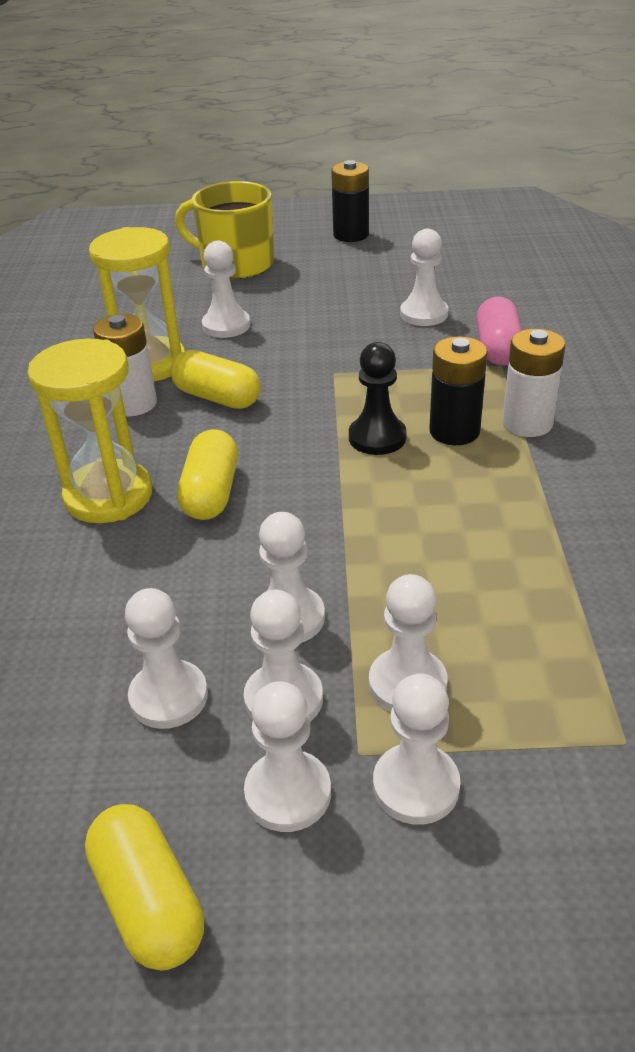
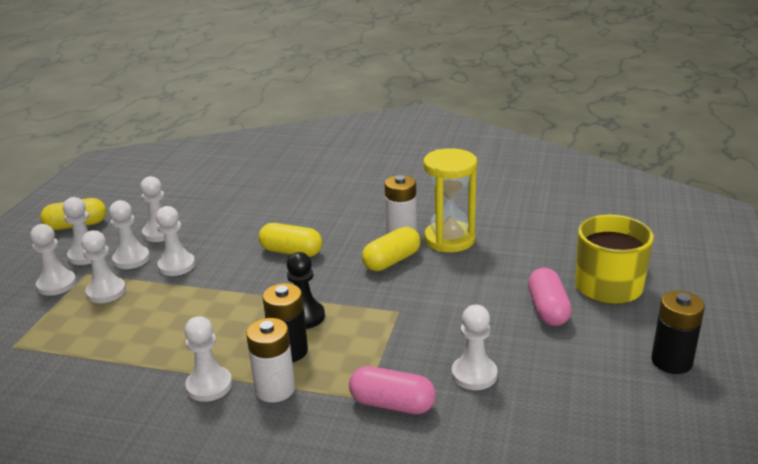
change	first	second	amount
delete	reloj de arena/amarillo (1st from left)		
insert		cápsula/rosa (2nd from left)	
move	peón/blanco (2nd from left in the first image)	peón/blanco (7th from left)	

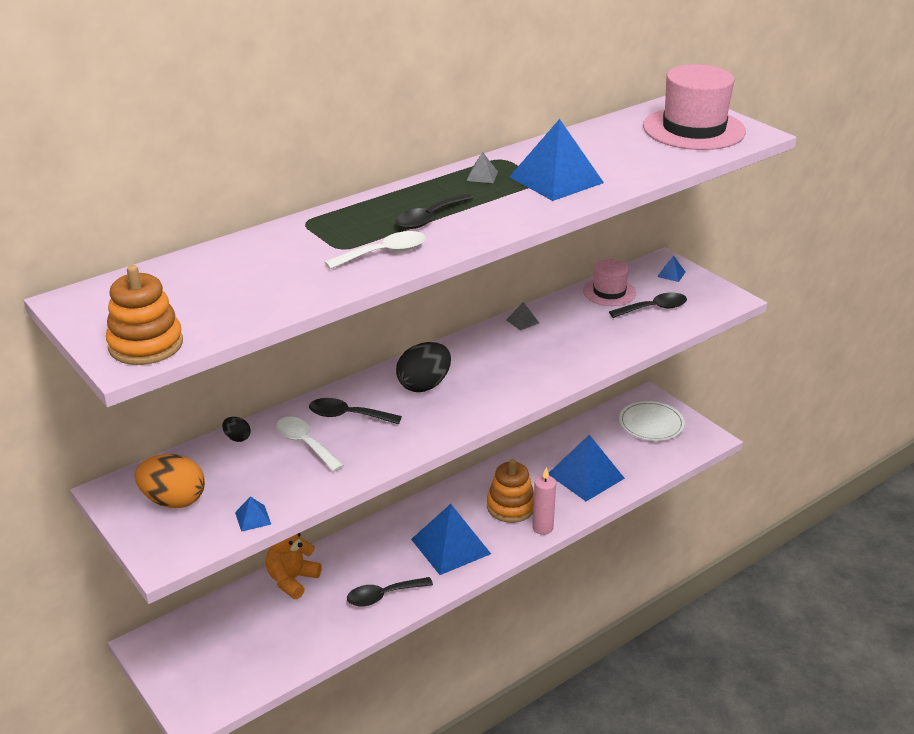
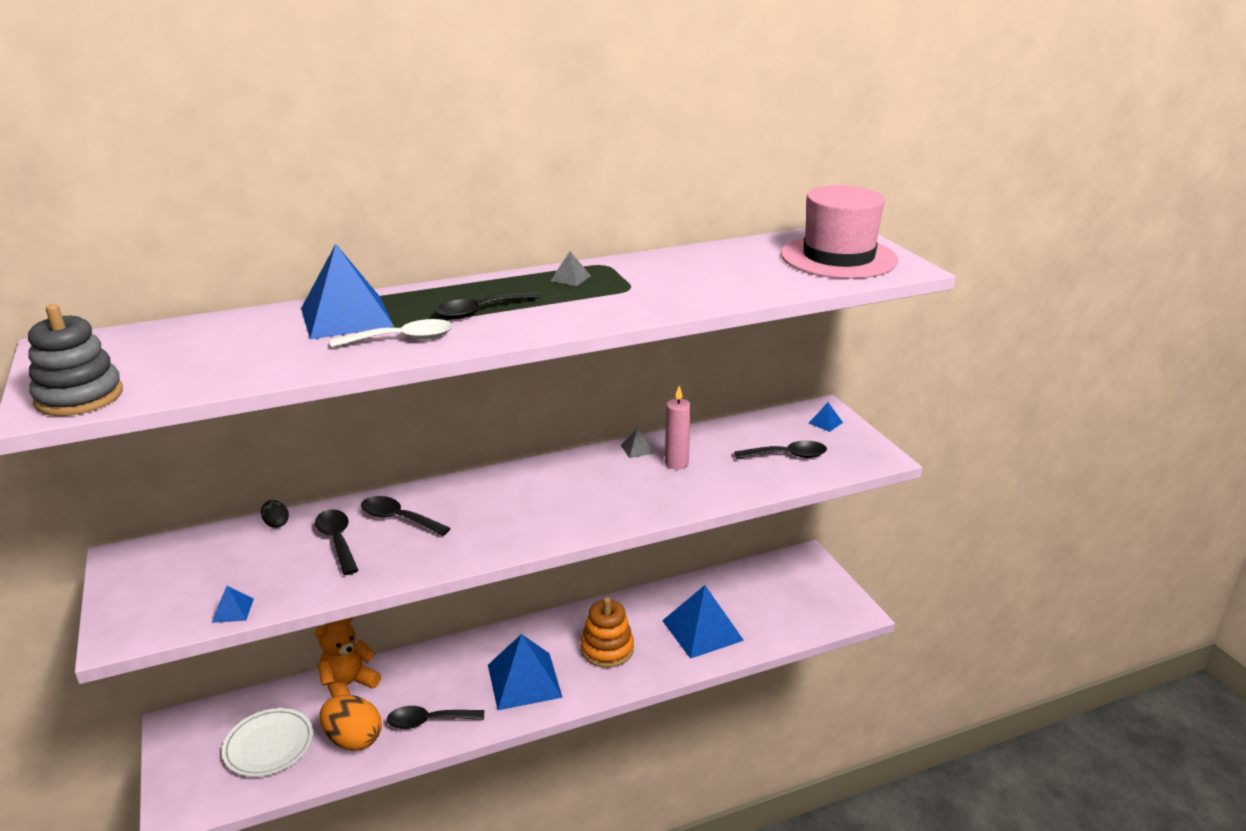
change	first	second	amount
delete	huevo/negro (2nd from left)		
delete	sombrero/rosa (1st from left)		
move	huevo/naranja		
move	pirámide/azul (3rd from left in the first image)	pirámide/azul (2nd from left)	
move	vela/rosa		
move	plato/blanco		
recolor	juguete apilable/naranja (1st from left)	juguete apilable/gris	
recolor	cuchara/blanco (1st from left)	cuchara/negro (1st from left)	

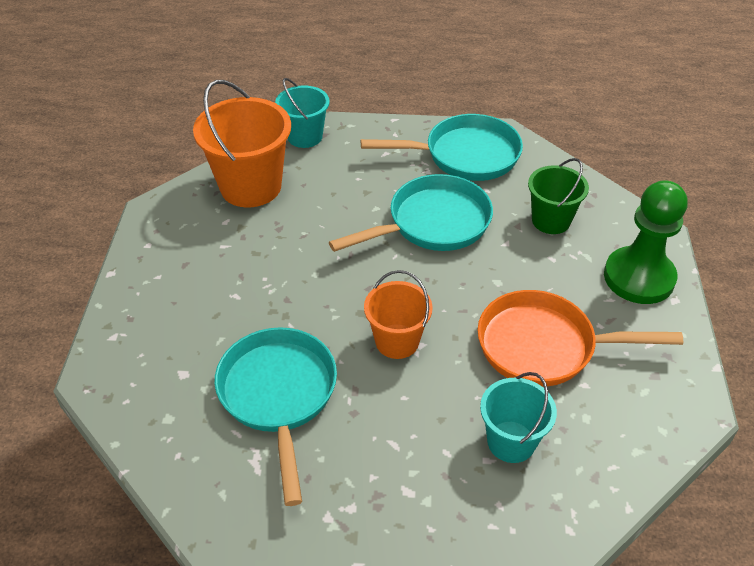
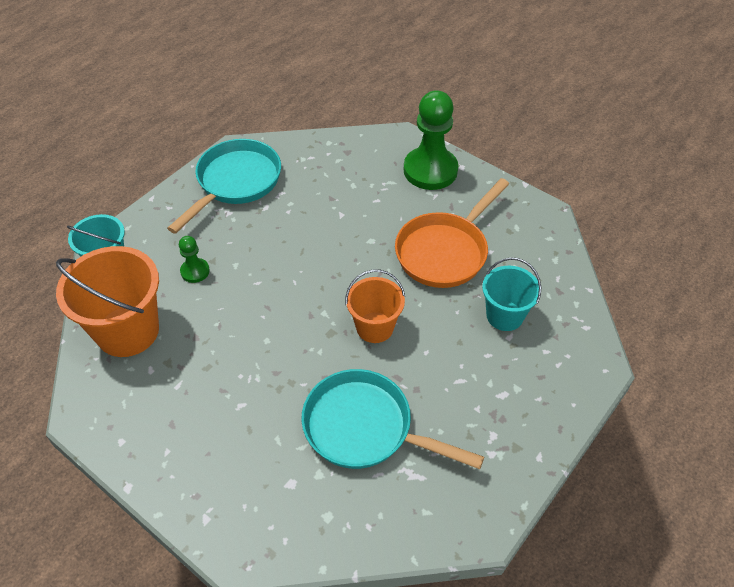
change	first	second	amount
delete	sartén/turquesa (2nd from left)		
delete	balde/verde		
insert		peón/verde (1st from left)	

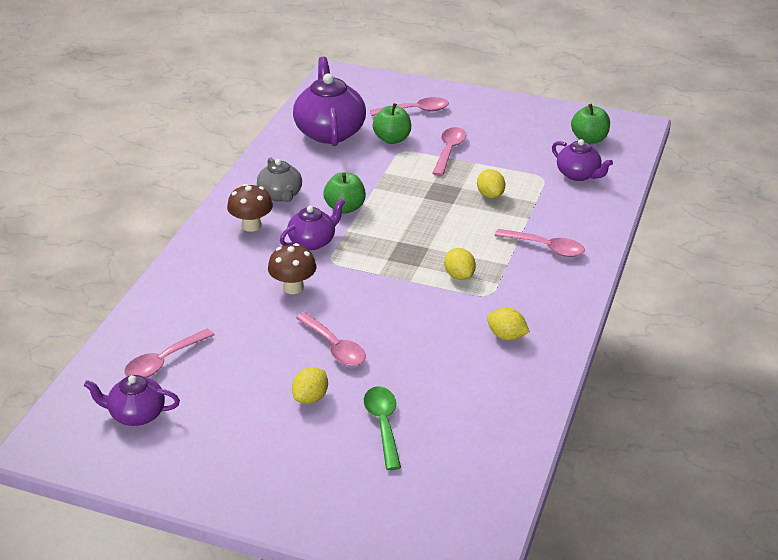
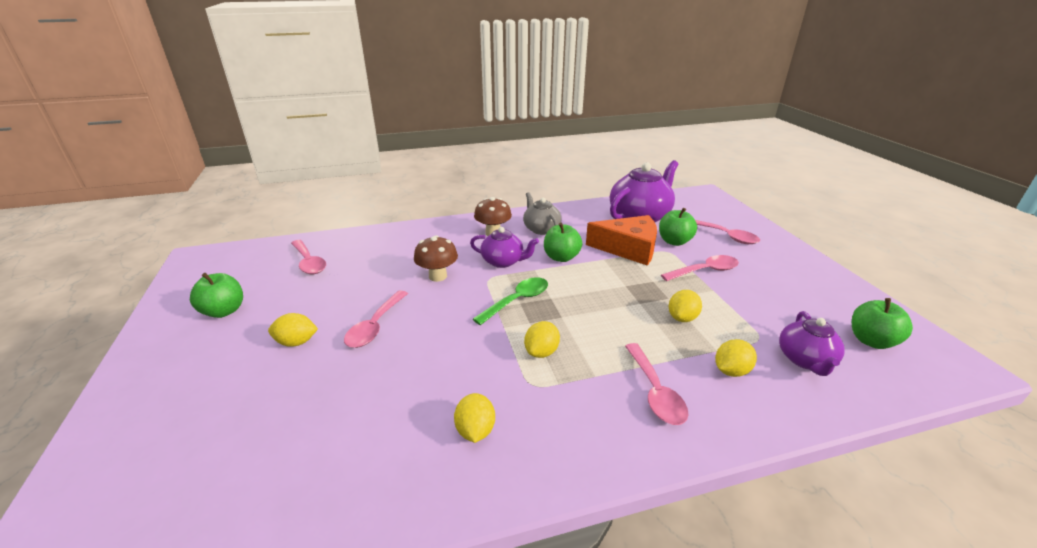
change	first	second	amount
delete	tetera/morado (1st from left)		
insert		manzana/verde (1st from left)	
insert		queso/naranja	
insert		limón/amarillo (5th from left)	
move	cuchara/verde		
rotate	cuchara/rosa (1st from left)		135 degrees counterclockwise
rotate	tetera/gris		120 degrees clockwise

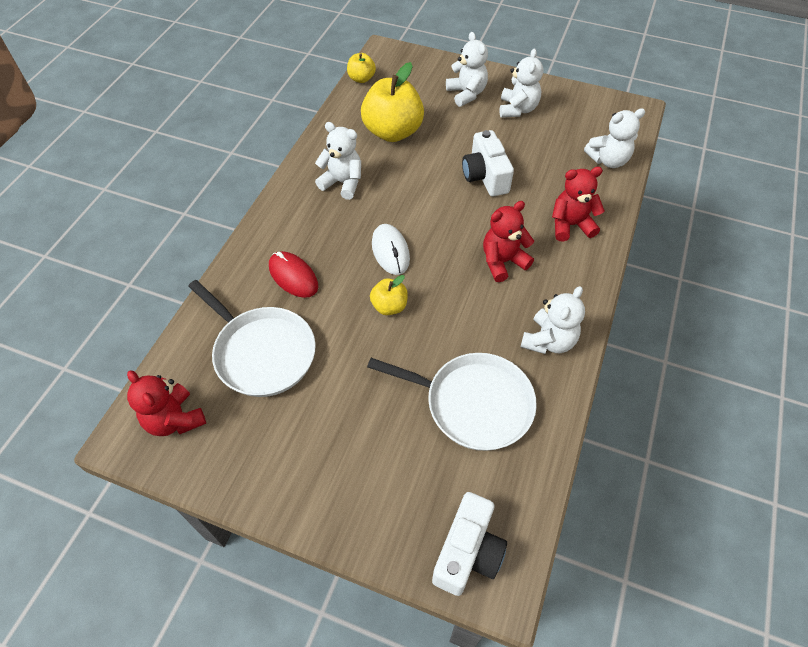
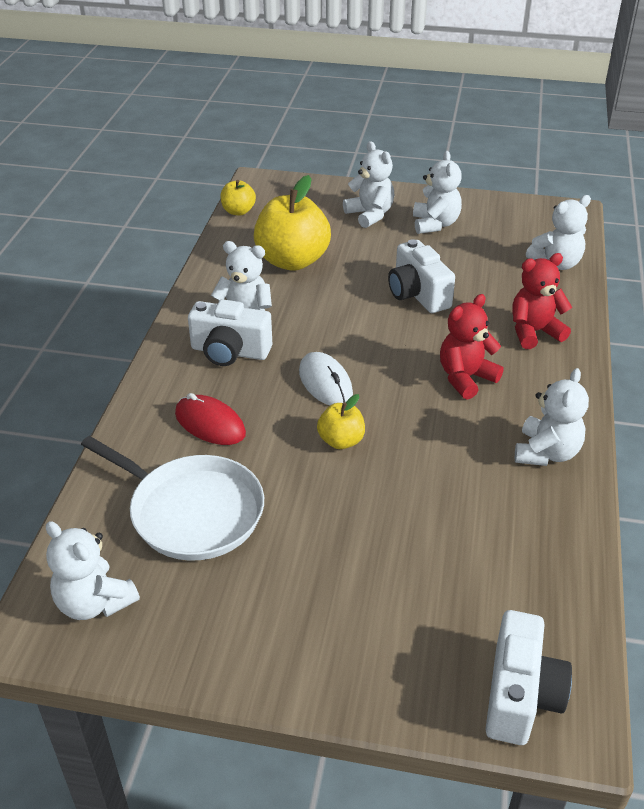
change	first	second	amount
delete	sartén/blanco (2nd from left)		
insert		cámara/blanco (1st from left)	
recolor	osito/rojo (1st from left)	osito/blanco (1st from left)	

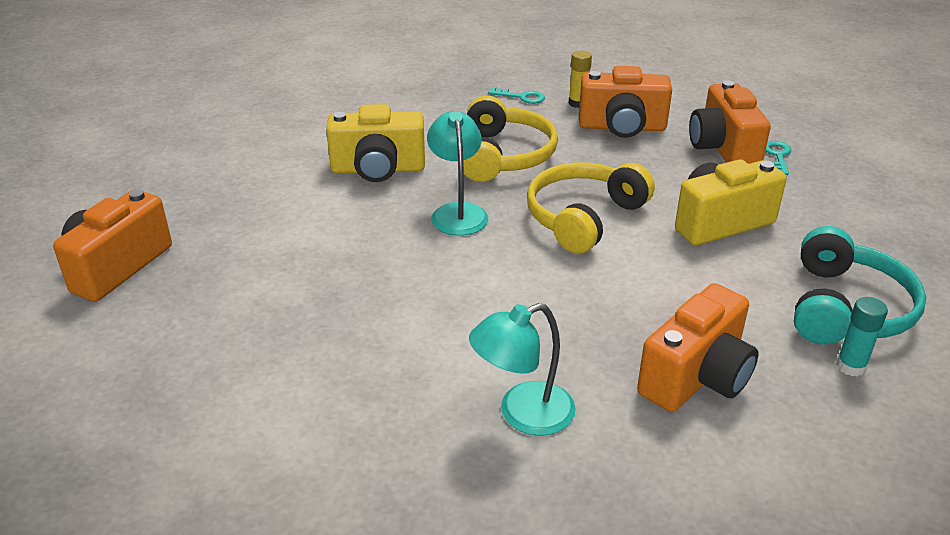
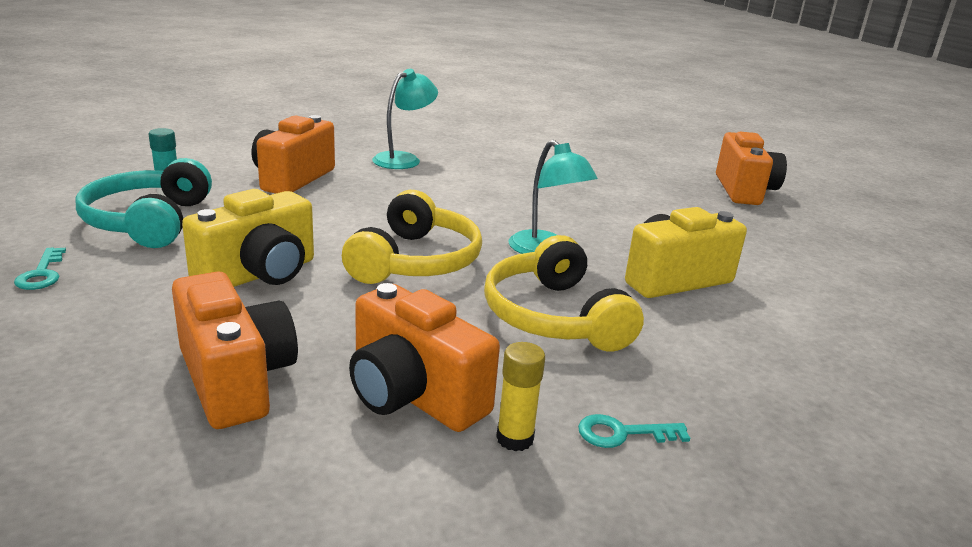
change	first	second	amount
move	llave/turquesa (2nd from left in the first image)	llave/turquesa (1st from left)	
rotate	cámara/naranja (2nd from left in the first image)	cámara/naranja (3rd from left)	120 degrees counterclockwise

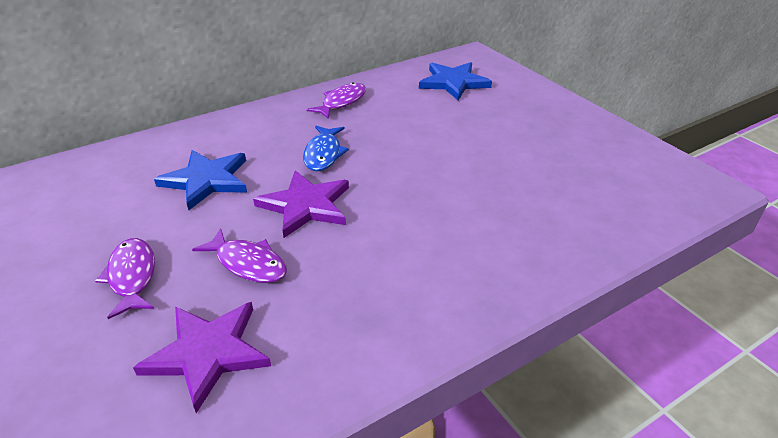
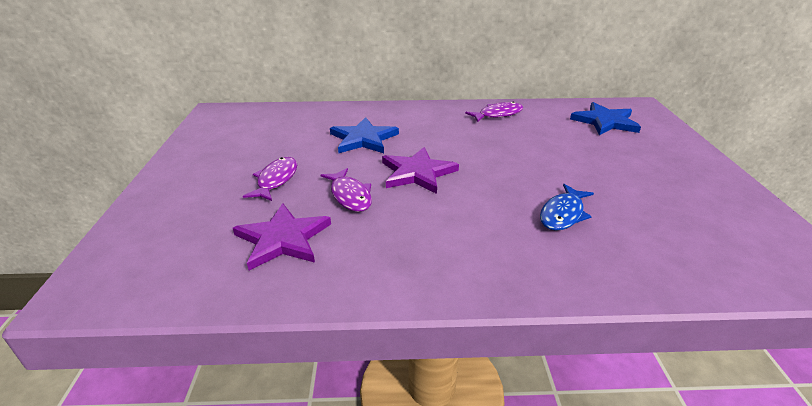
change	first	second	amount
move	pez/azul		

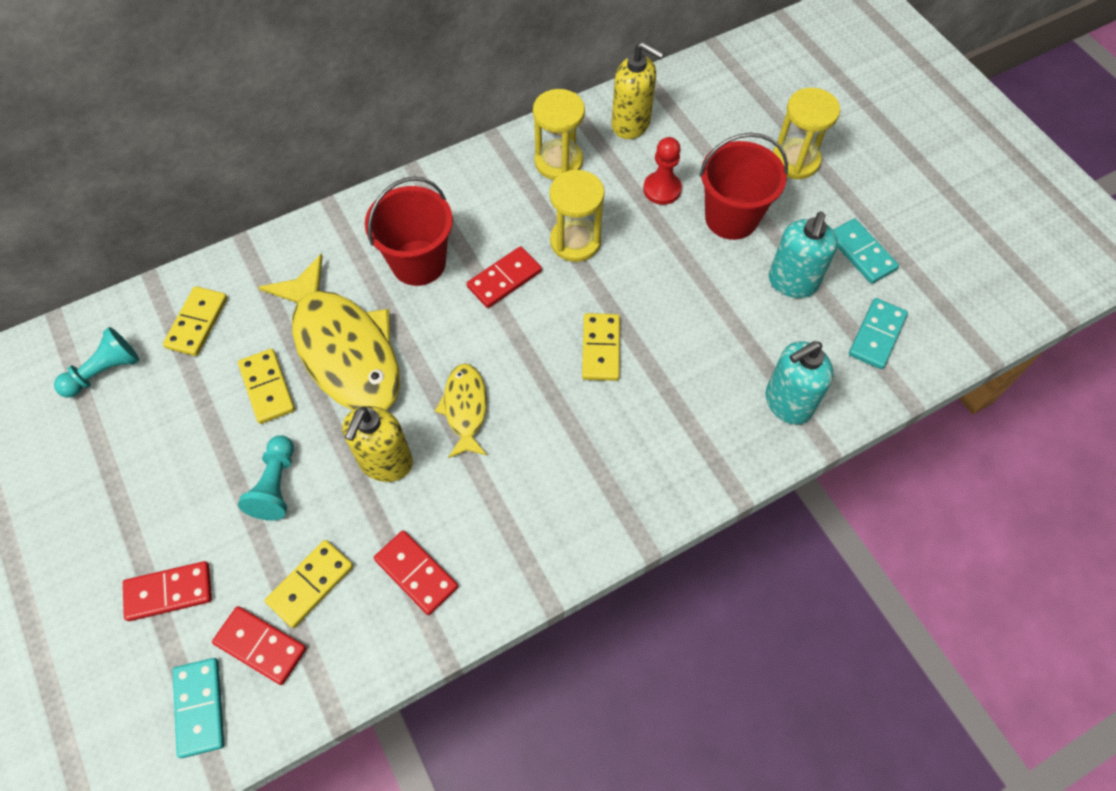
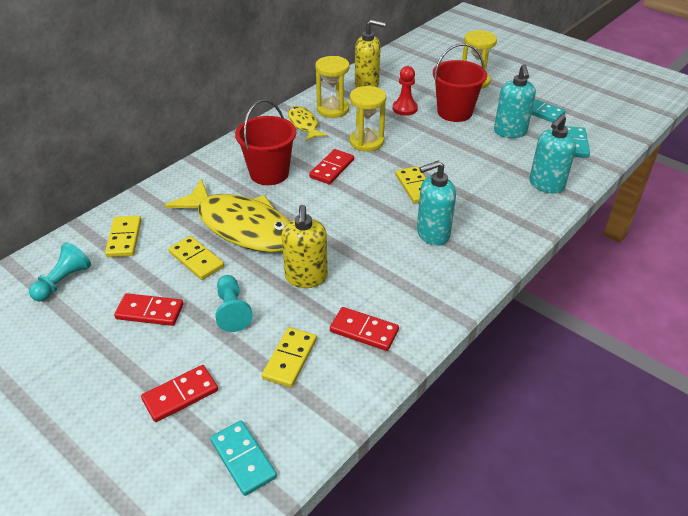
change	first	second	amount
insert		dispensador de jabón/turquesa (1st from left)	
move	ficha de dominó/rojo (2nd from left in the first image)	ficha de dominó/rojo (1st from left)	
move	pez/amarillo (2nd from left)		

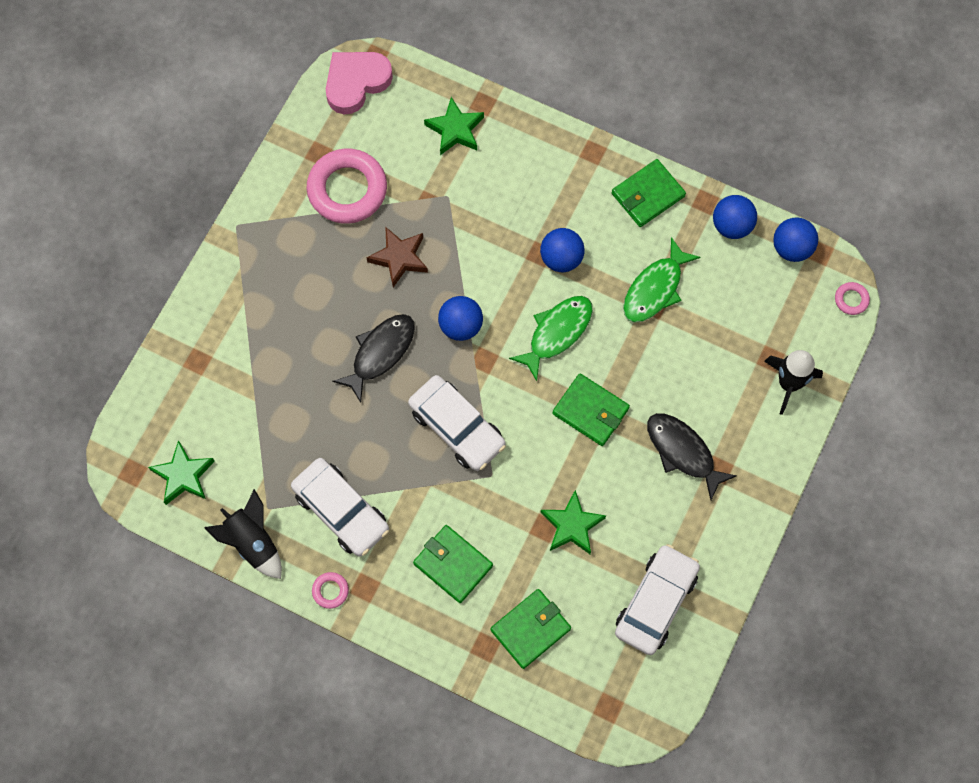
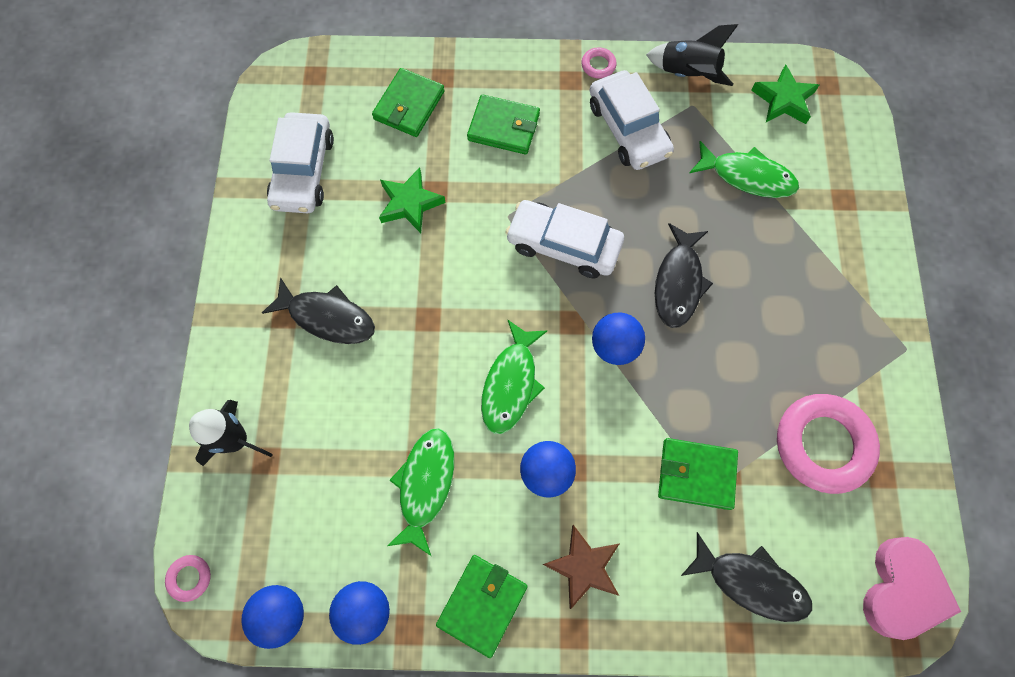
change	first	second	amount
insert		pez/verde (3rd from left)	
move	estrella/marrón		
move	cartera/verde (3rd from left in the first image)	cartera/verde (4th from left)	
replace	estrella/verde (2nd from left)	pez/negro (3rd from left)	
rotate	coche/blanco (1st from left in the first image)	coche/blanco (3rd from left)	135 degrees counterclockwise

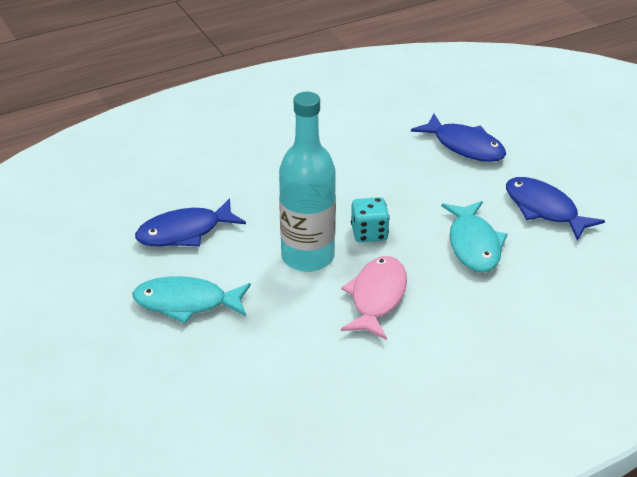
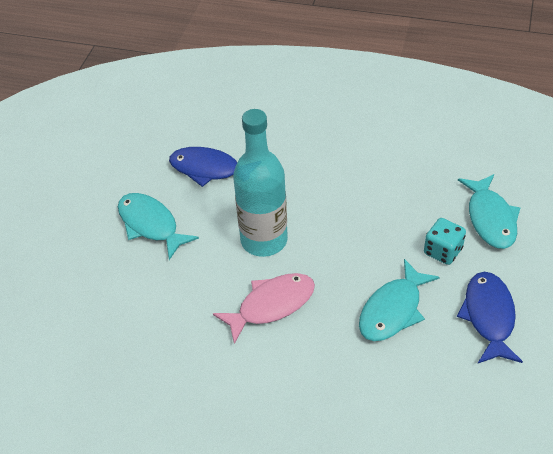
change	first	second	amount
move	dado/turquesa		
recolor	pez/azul (2nd from left)	pez/turquesa (3rd from left)	

